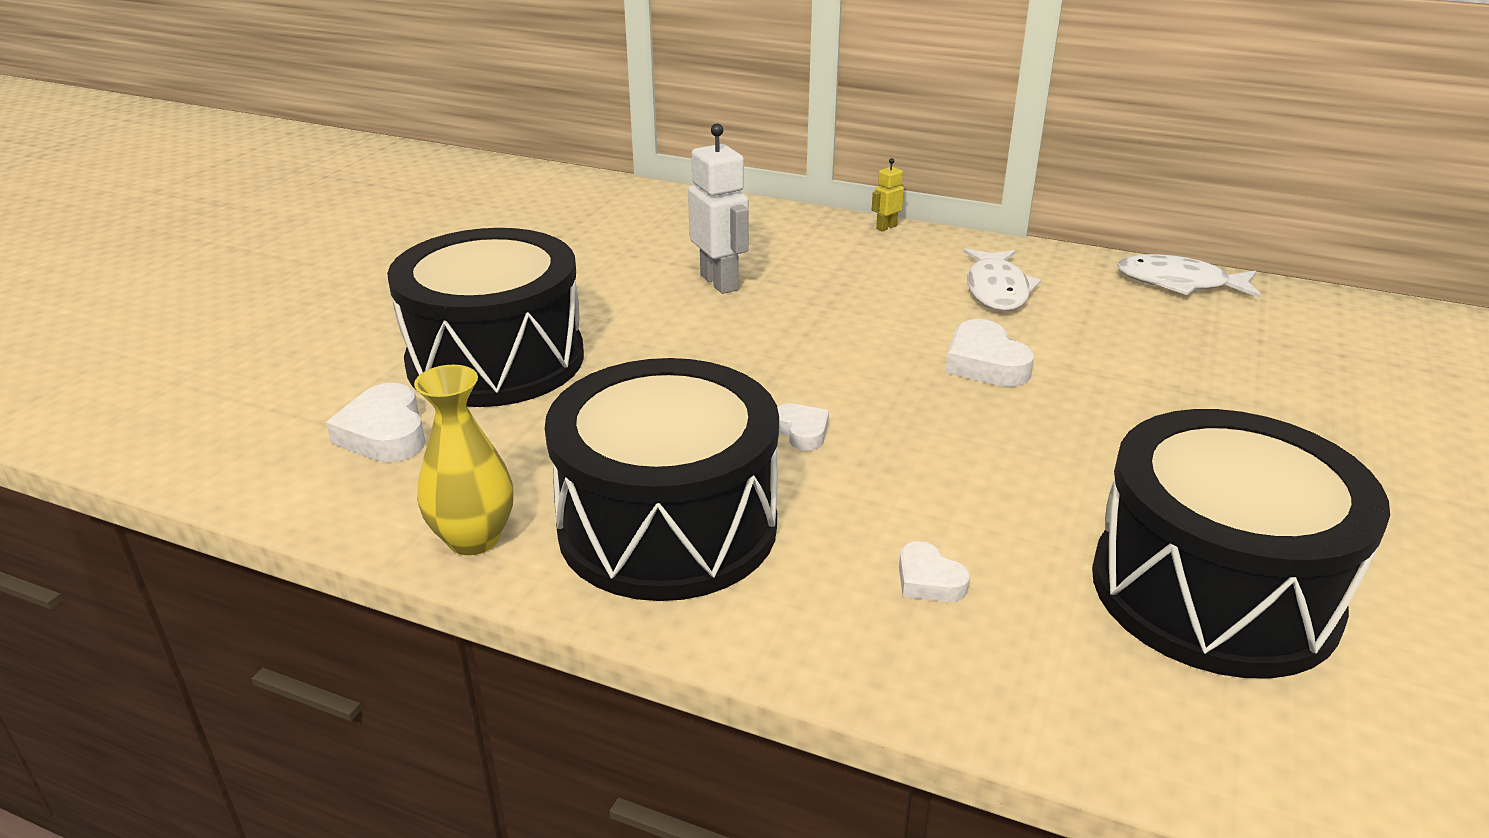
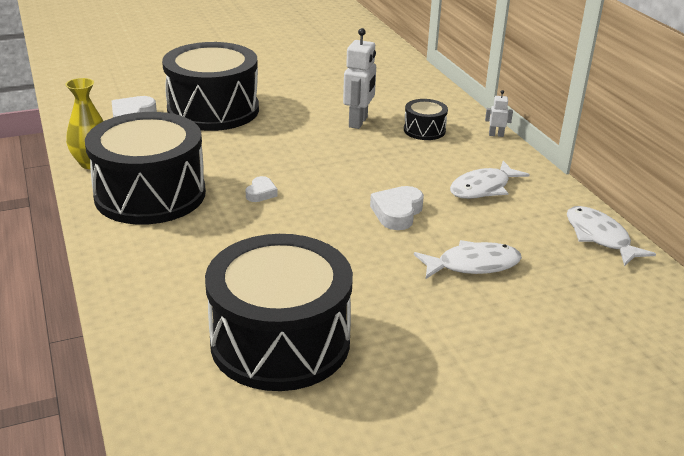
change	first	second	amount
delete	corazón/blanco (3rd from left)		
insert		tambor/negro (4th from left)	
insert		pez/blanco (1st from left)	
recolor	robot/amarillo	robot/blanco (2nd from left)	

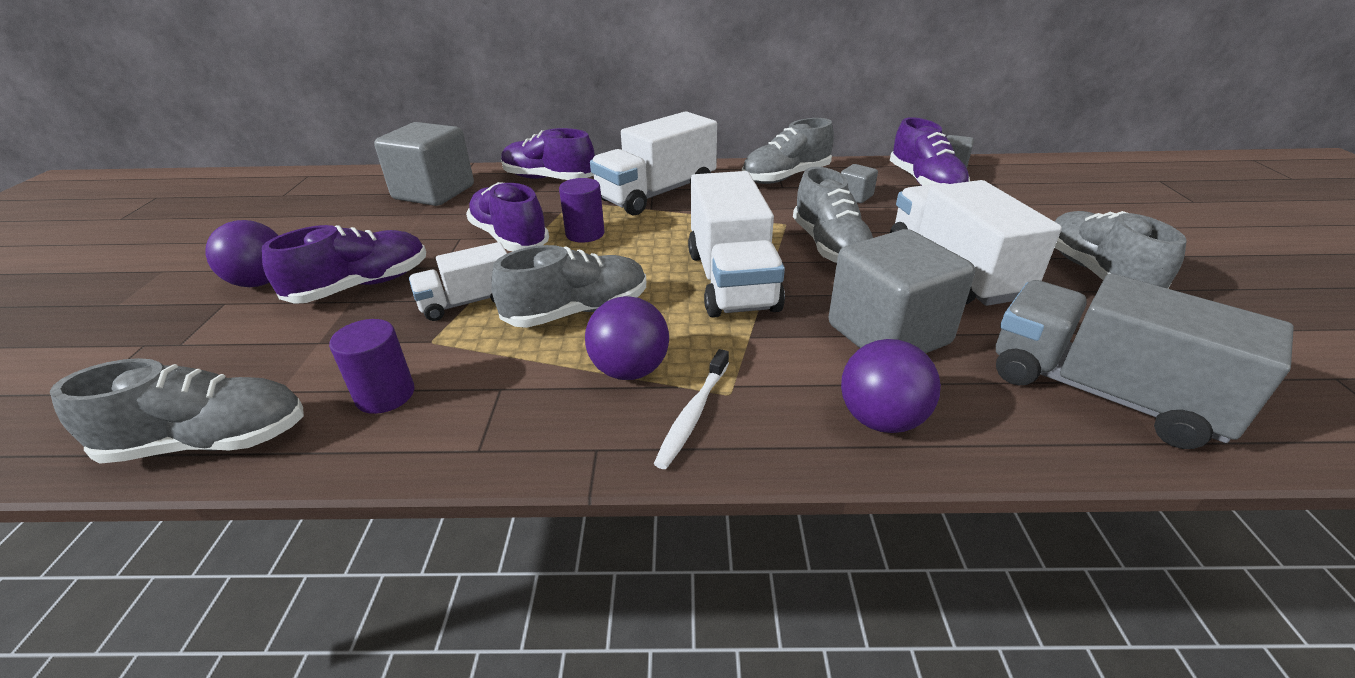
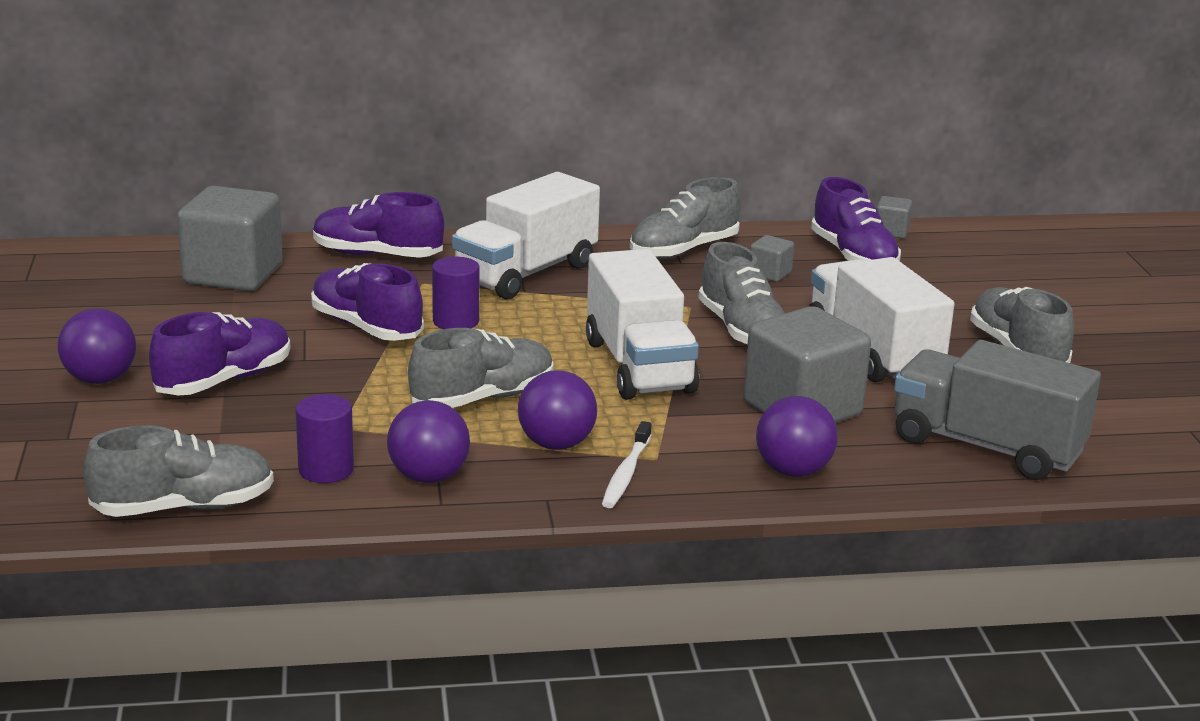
change	first	second	amount
delete	camión/blanco (1st from left)		
insert		pelota/morado (2nd from left)	

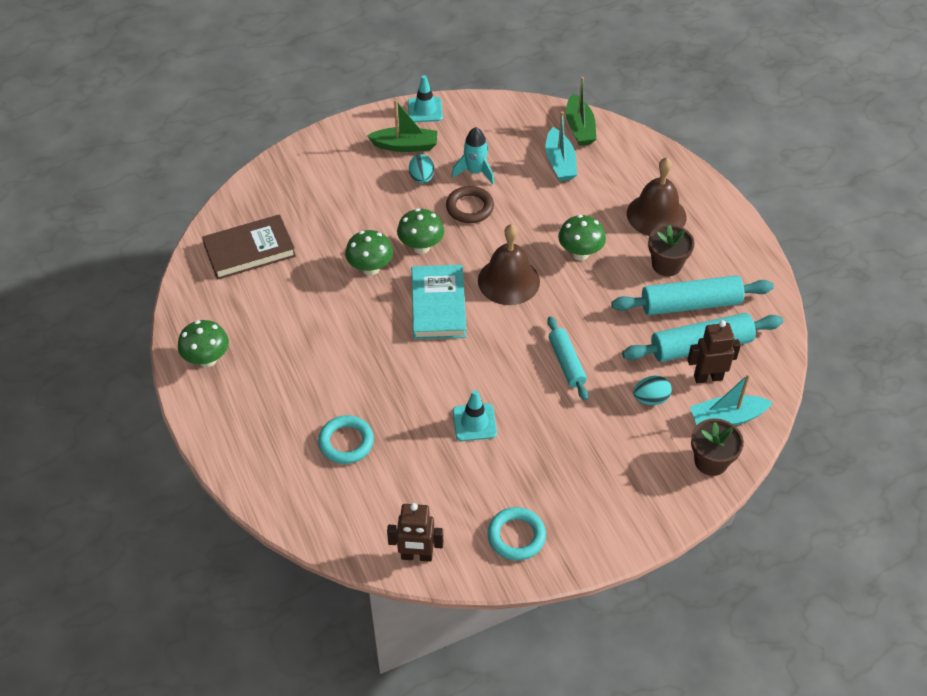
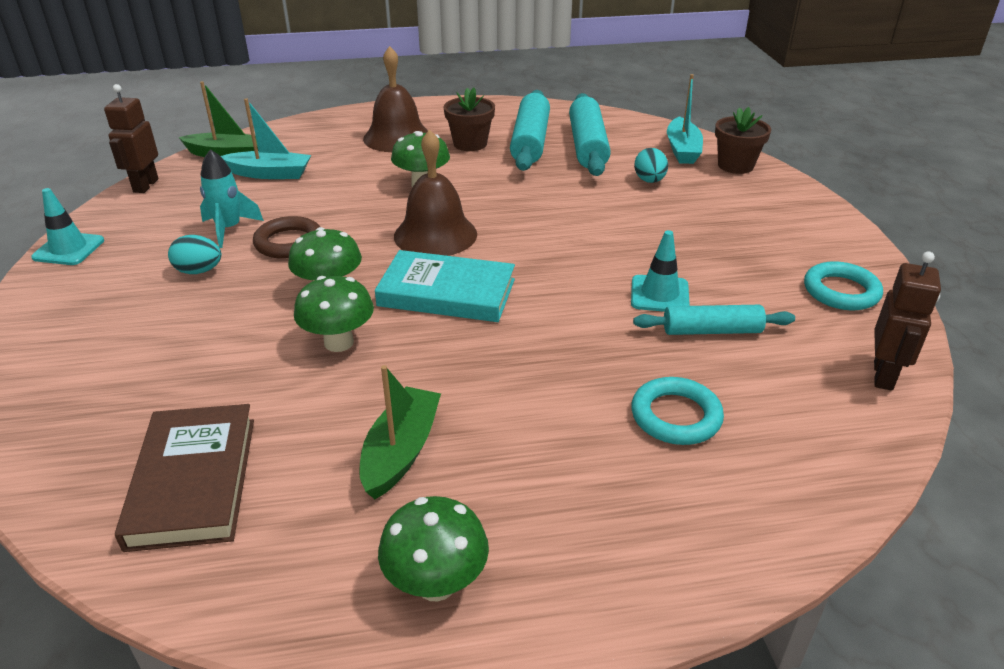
change	first	second	amount
move	barco/verde (1st from left in the first image)	barco/verde (2nd from left)	
move	rodillo/turquesa (1st from left in the first image)	rodillo/turquesa (3rd from left)	
move	robot/marrón (2nd from left in the first image)	robot/marrón (1st from left)	

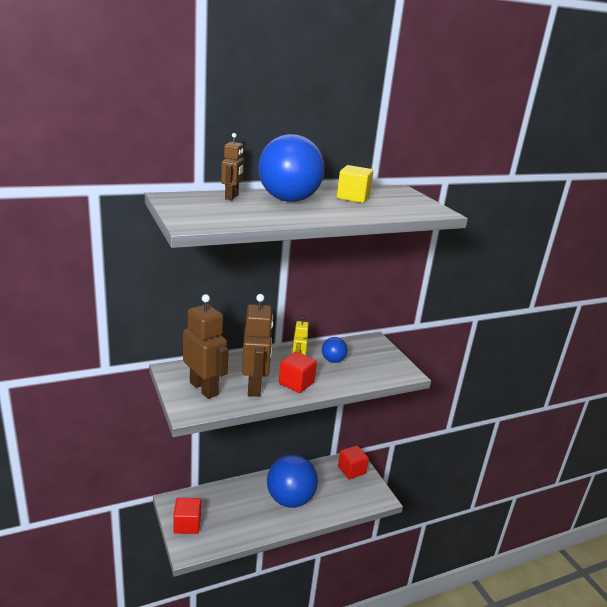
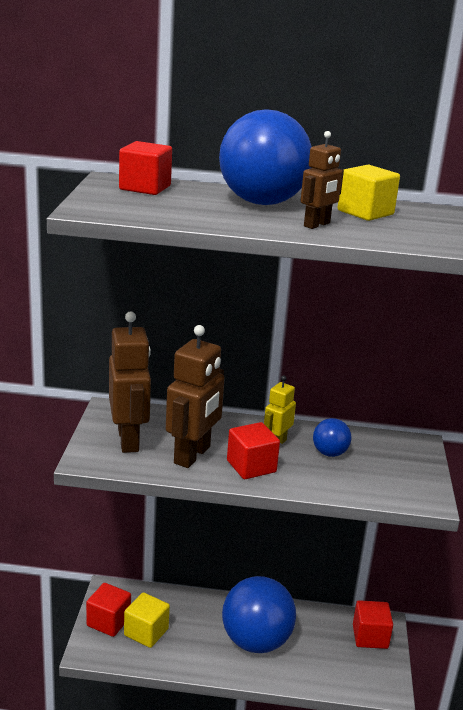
change	first	second	amount
insert		cubo/rojo (2nd from left)	
insert		cubo/amarillo (1st from left)	
move	robot/marrón (2nd from left in the first image)	robot/marrón (3rd from left)	

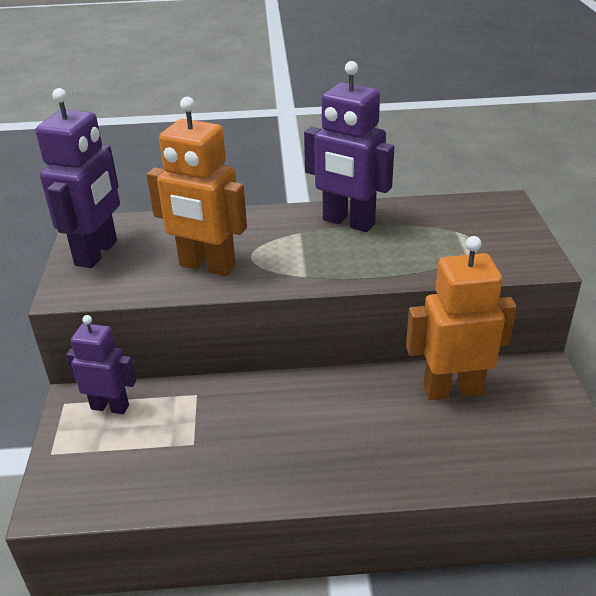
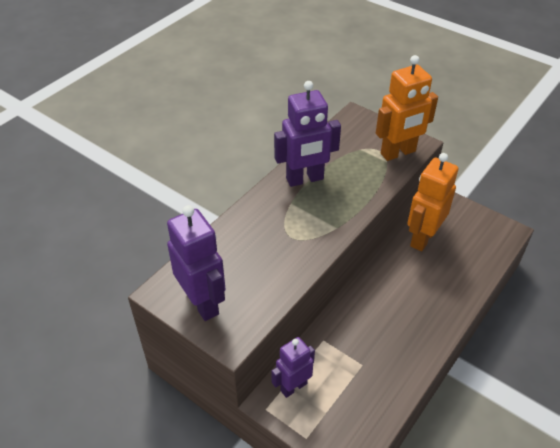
change	first	second	amount
move	robot/naranja (1st from left)		

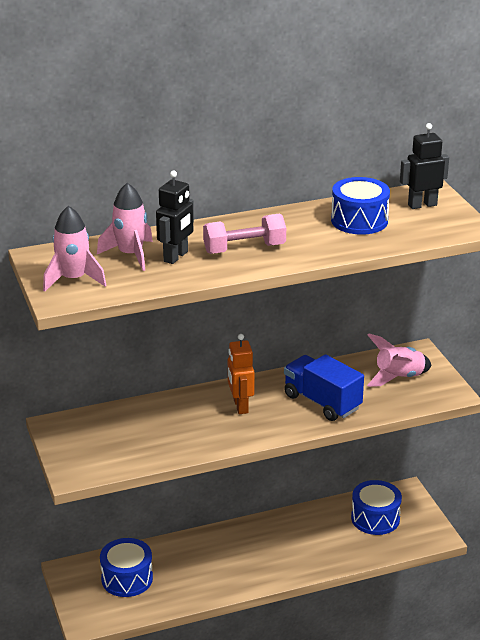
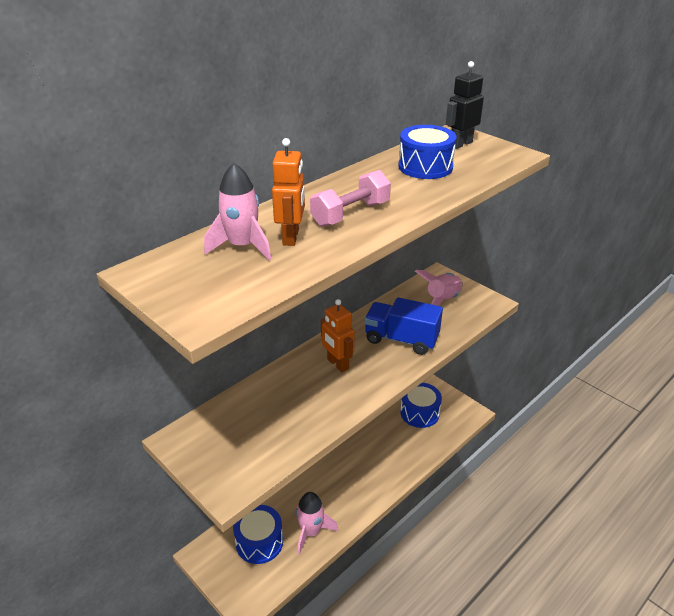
change	first	second	amount
move	cohete/rosa (1st from left in the first image)	cohete/rosa (2nd from left)	
recolor	robot/negro (1st from left)	robot/naranja (1st from left)	

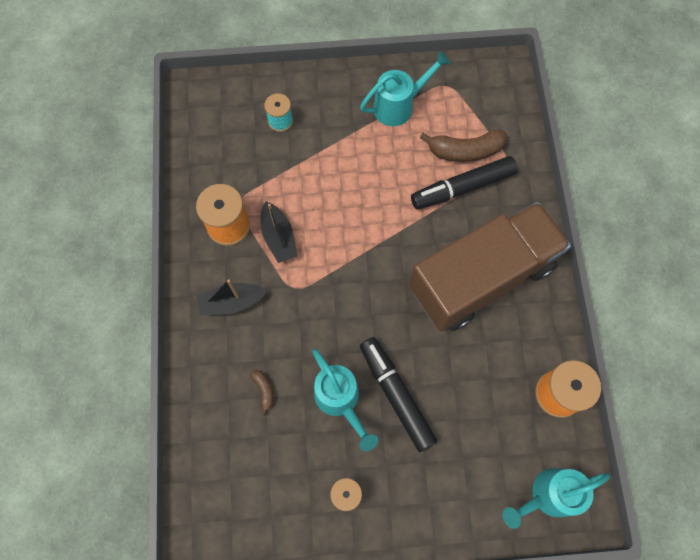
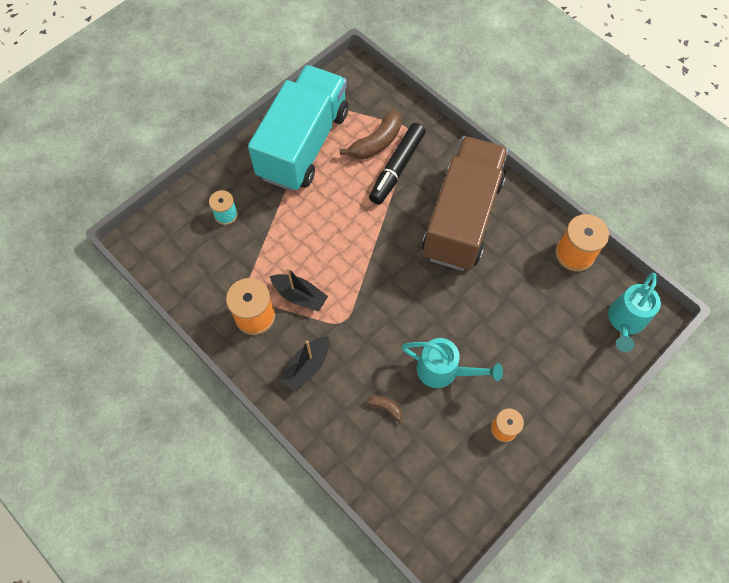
change	first	second	amount
delete	rotulador/negro (1st from left)		
replace	regadera/turquesa (2nd from left)	camión/turquesa	

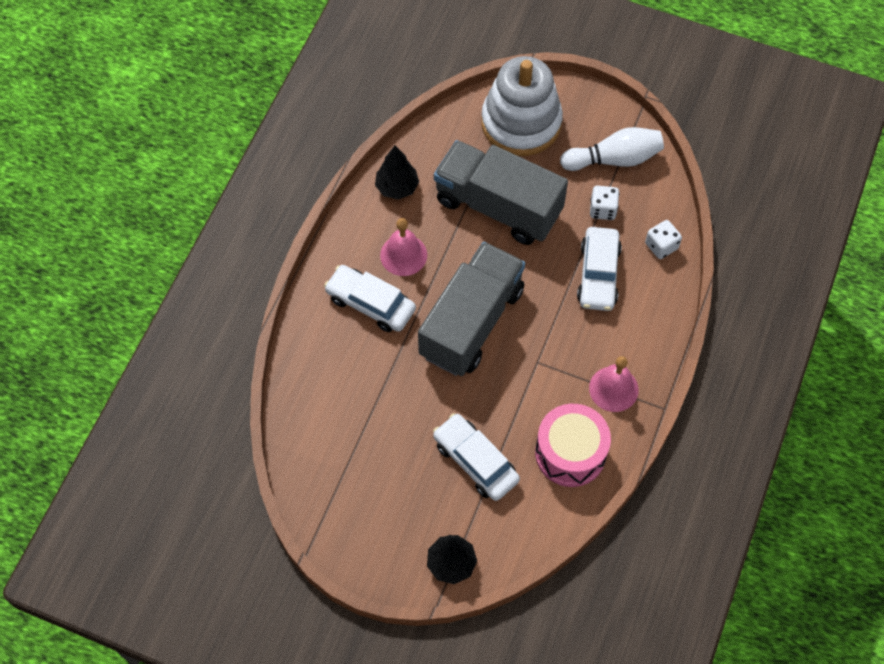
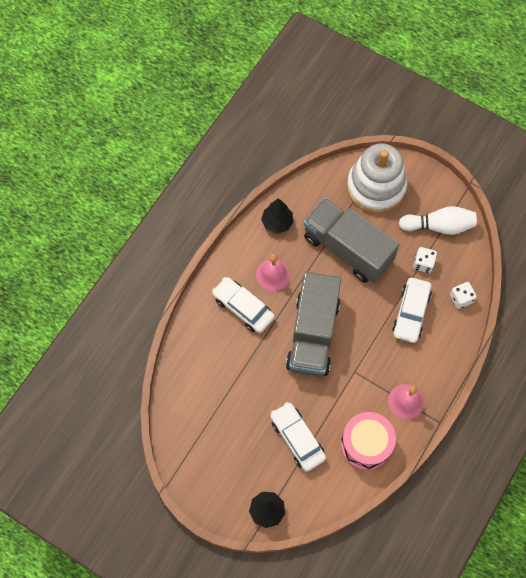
change	first	second	amount
rotate	camión/gris (1st from left)		150 degrees clockwise

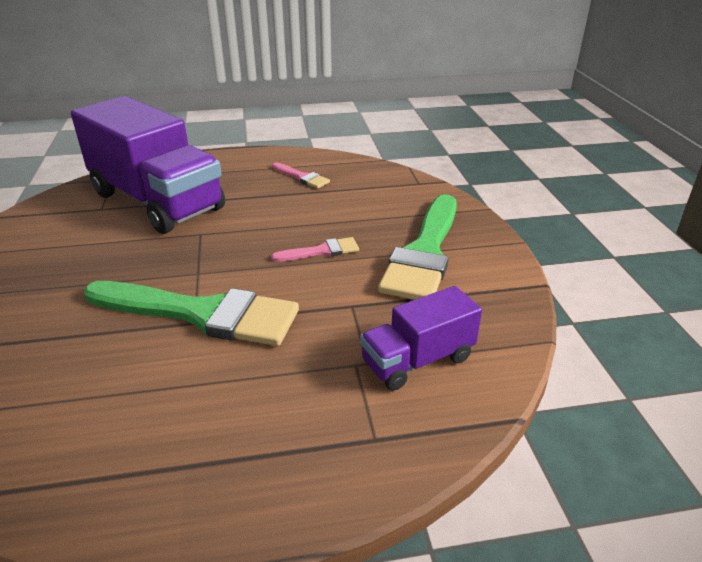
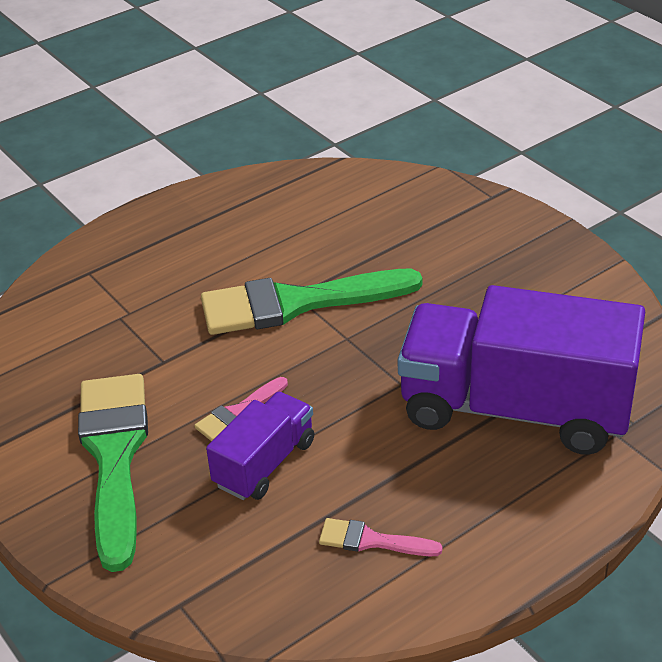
change	first	second	amount
move	camión/morado (2nd from left in the first image)	camión/morado (1st from left)	

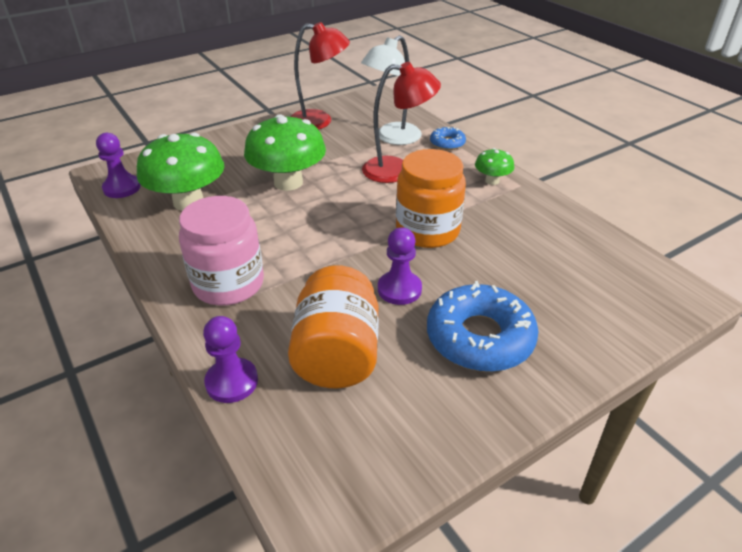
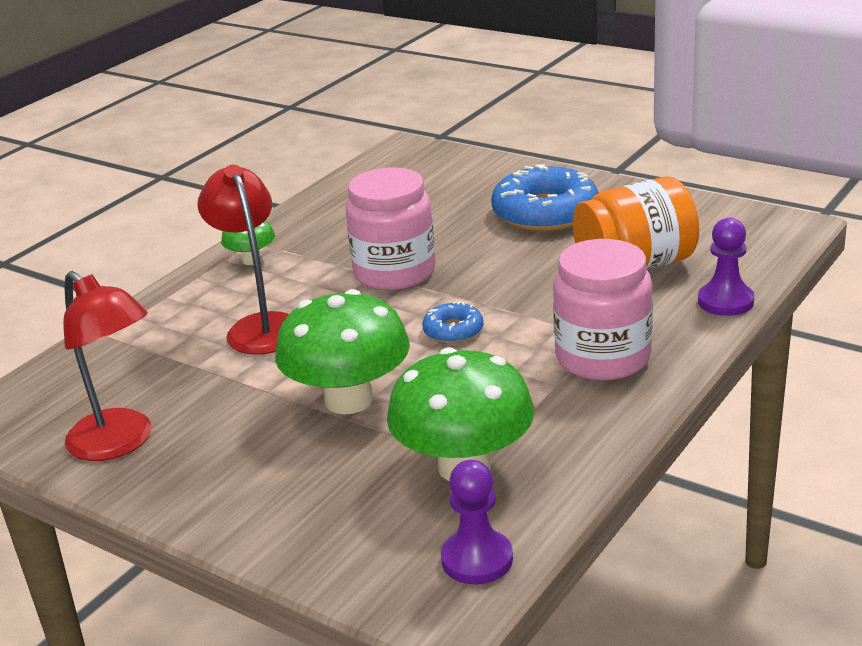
change	first	second	amount
delete	lámpara/blanco		
delete	peón/morado (3rd from left)		
move	rosquilla/azul (1st from left)		
recolor	tarro/naranja (2nd from left)	tarro/rosa (1st from left)	
rotate	lámpara/rojo (1st from left)		150 degrees clockwise

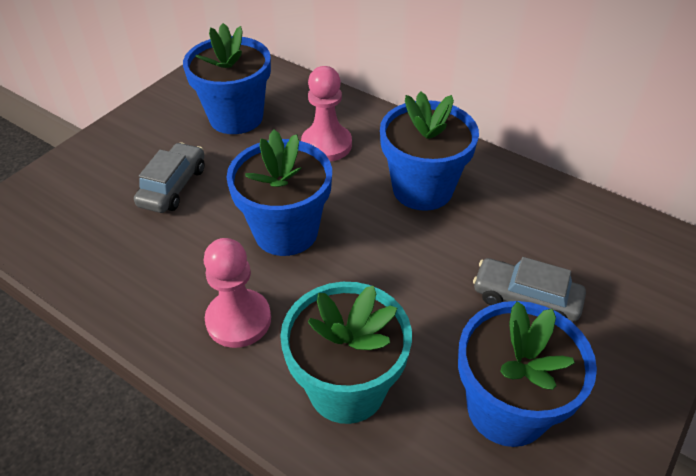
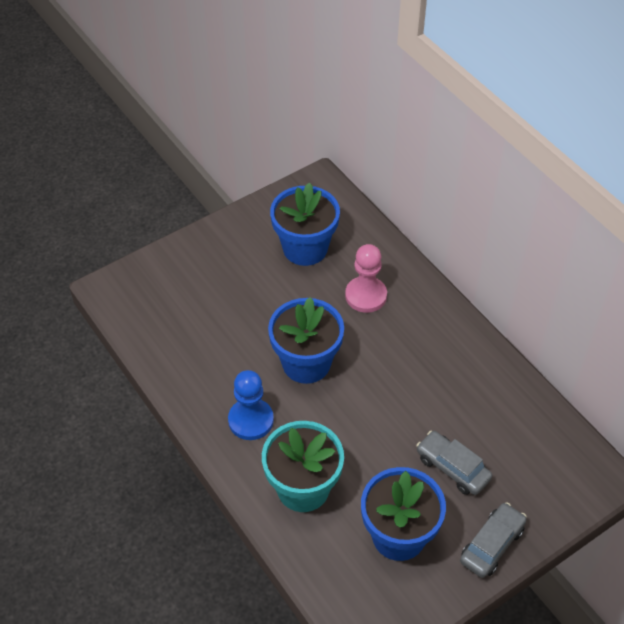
change	first	second	amount
delete	maceta/azul (3rd from left)		
move	coche/gris (1st from left in the first image)	coche/gris (2nd from left)	
recolor	peón/rosa (1st from left)	peón/azul	

